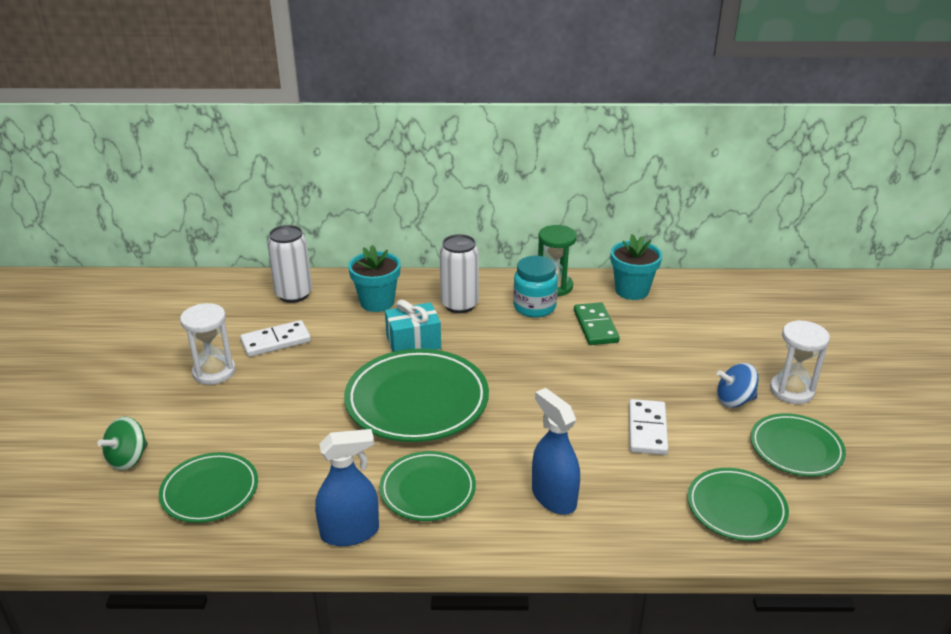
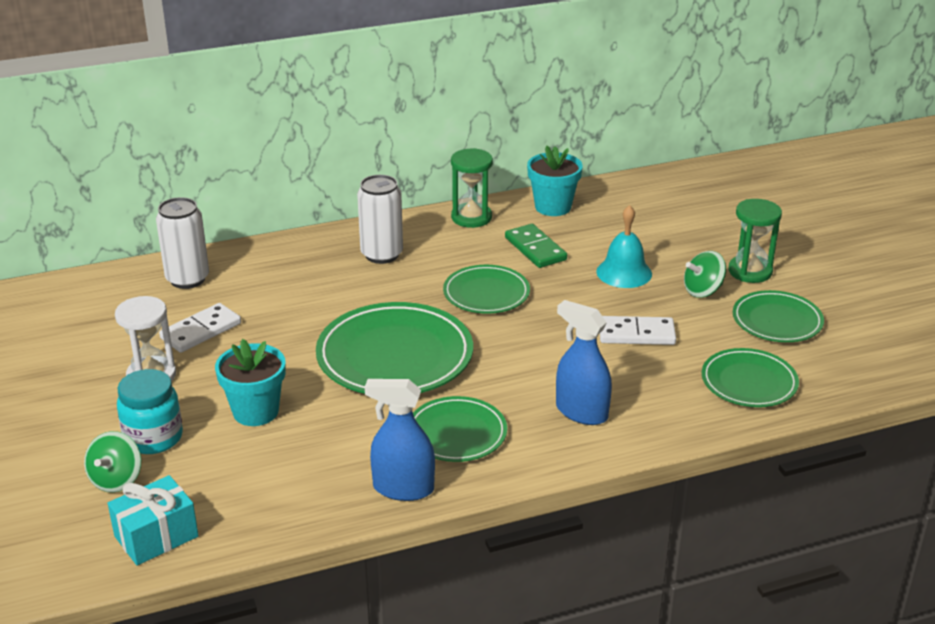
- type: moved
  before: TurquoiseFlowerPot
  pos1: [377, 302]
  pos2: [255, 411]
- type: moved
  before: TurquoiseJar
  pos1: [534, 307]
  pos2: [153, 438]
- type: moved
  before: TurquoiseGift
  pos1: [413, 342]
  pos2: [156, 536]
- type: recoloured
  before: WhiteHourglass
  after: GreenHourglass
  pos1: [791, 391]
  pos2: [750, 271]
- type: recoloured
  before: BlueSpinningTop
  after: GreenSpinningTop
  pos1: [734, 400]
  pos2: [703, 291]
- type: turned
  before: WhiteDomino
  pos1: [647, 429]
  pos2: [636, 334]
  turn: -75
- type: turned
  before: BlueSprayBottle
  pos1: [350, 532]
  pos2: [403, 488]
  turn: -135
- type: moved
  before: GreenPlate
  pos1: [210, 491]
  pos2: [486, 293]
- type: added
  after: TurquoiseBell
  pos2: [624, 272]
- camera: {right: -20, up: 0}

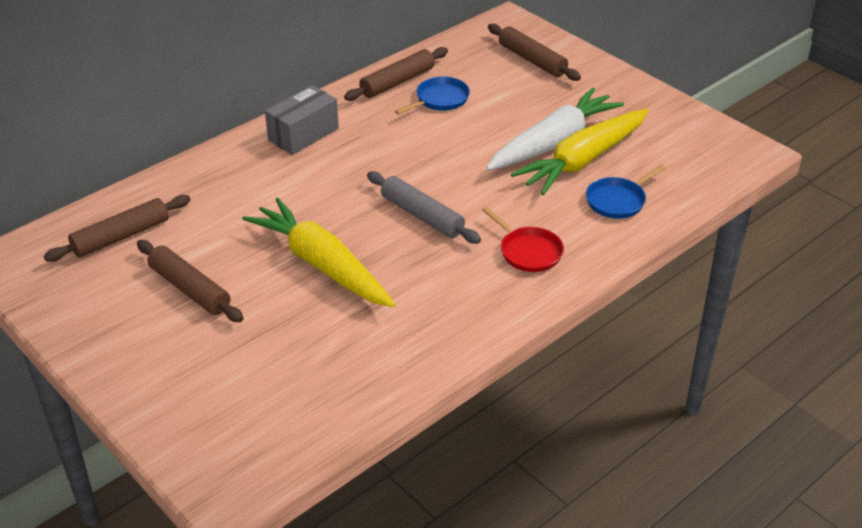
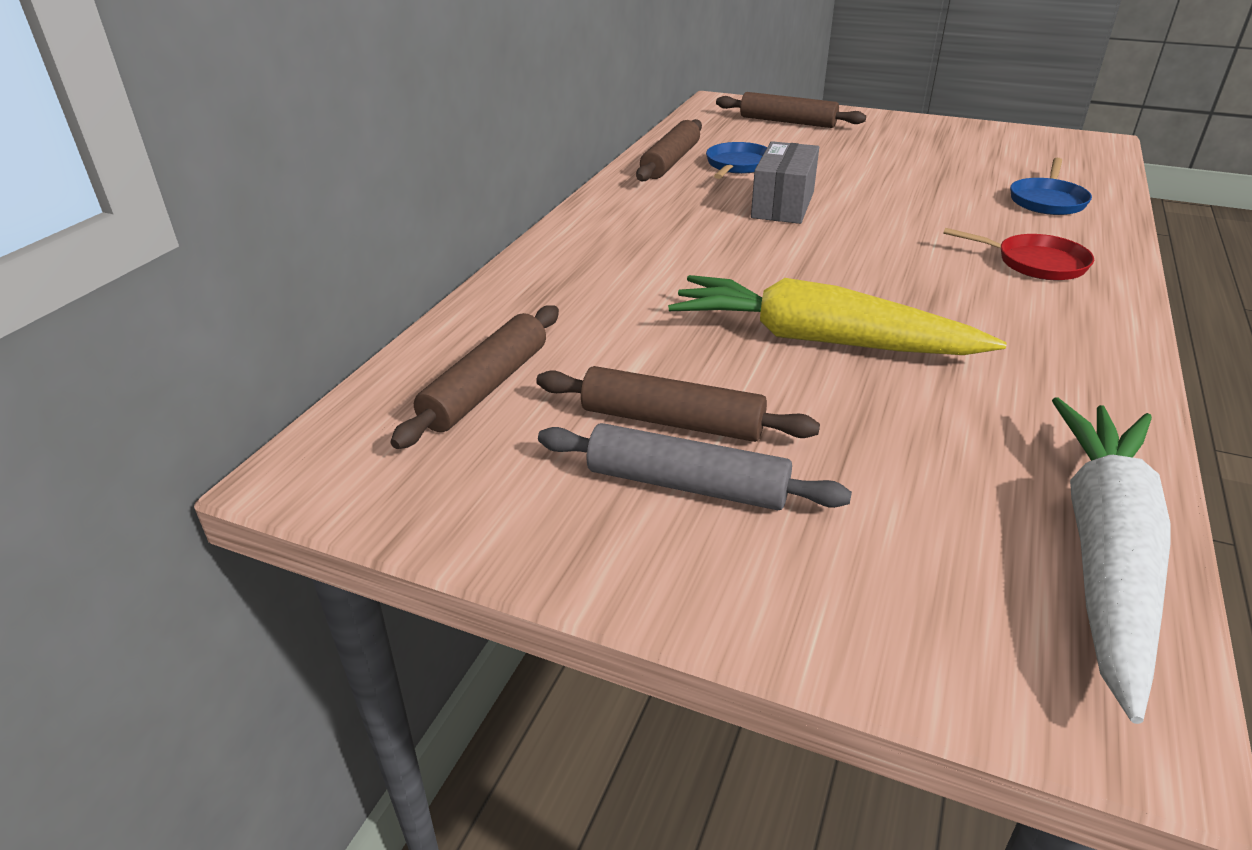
- type: moved
  before: GreyBox
  pos1: [303, 134]
  pos2: [783, 205]
- type: moved
  before: WhiteCarrot
  pos1: [553, 142]
  pos2: [1103, 552]
- type: removed
  before: YellowCarrot
  pos1: [583, 161]
- type: moved
  before: GreyRollingPin
  pos1: [422, 216]
  pos2: [686, 485]
- camera: {right: -25, up: -5}

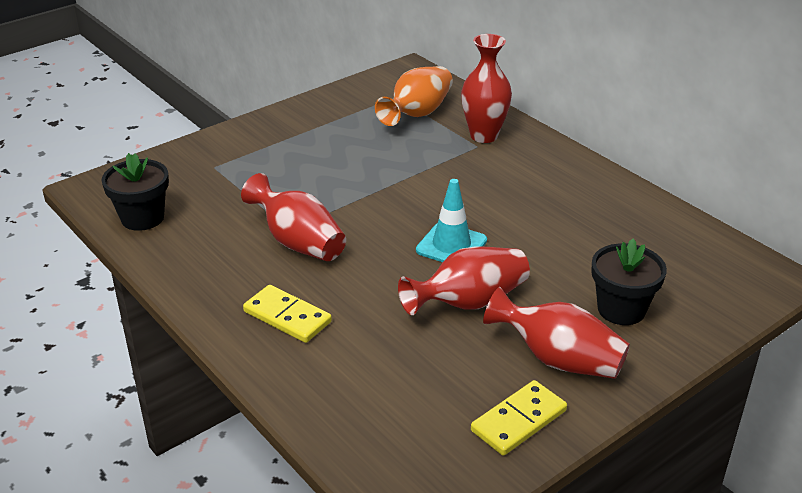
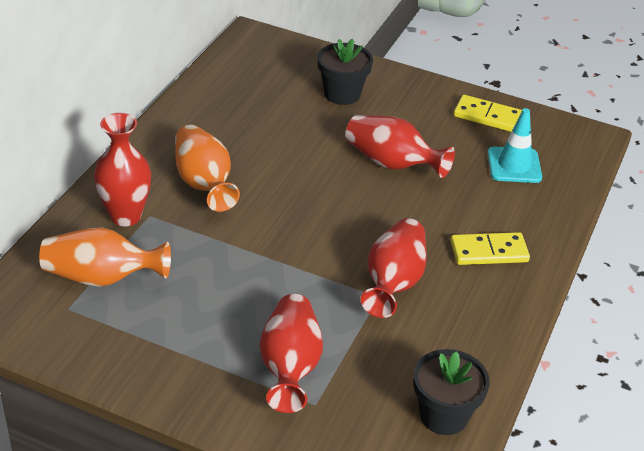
- type: moved
  before: TurquoiseTrafficCone
  pos1: [451, 245]
  pos2: [514, 165]
- type: turned
  before: YellowDomino
  pos1: [287, 317]
  pos2: [489, 251]
  turn: 75
- type: moved
  before: RedVase
  pos1: [558, 359]
  pos2: [290, 366]
- type: added
  after: OrangeVase
  pos2: [204, 183]
- camera: {right: -120, up: 5}

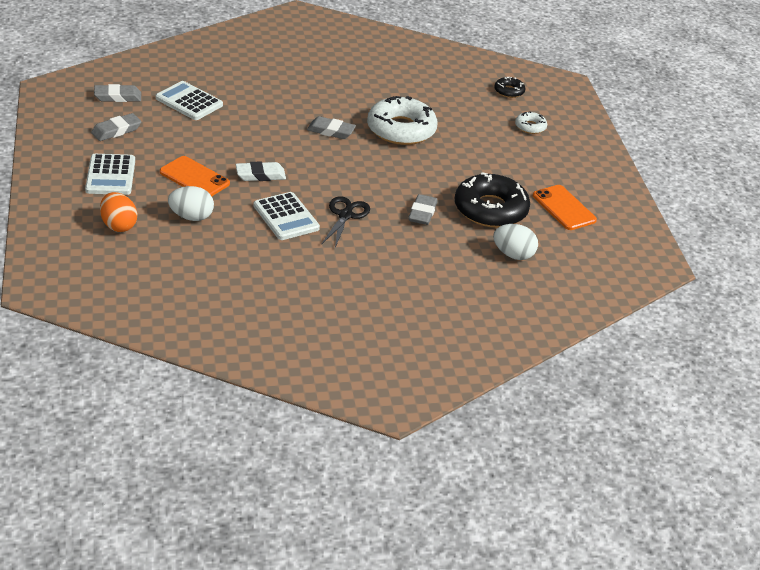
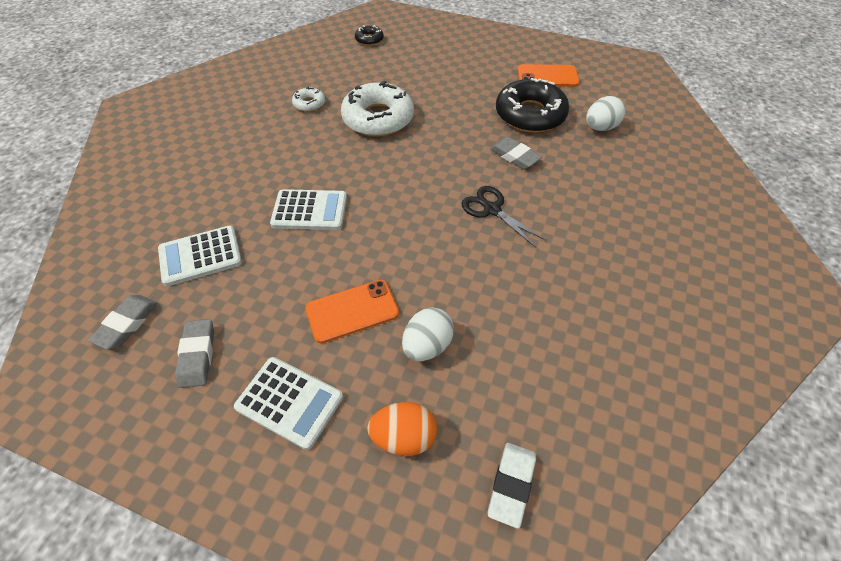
- type: moved
  before: WhiteDonut
  pos1: [530, 127]
  pos2: [309, 103]
- type: removed
  before: GreyEraser
  pos1: [331, 131]
- type: moved
  before: WhiteEraser
  pos1: [260, 175]
  pos2: [511, 484]
- type: moved
  before: WhiteCalculator
  pos1: [286, 217]
  pos2: [309, 210]
- camera: {right: -55, up: 15}

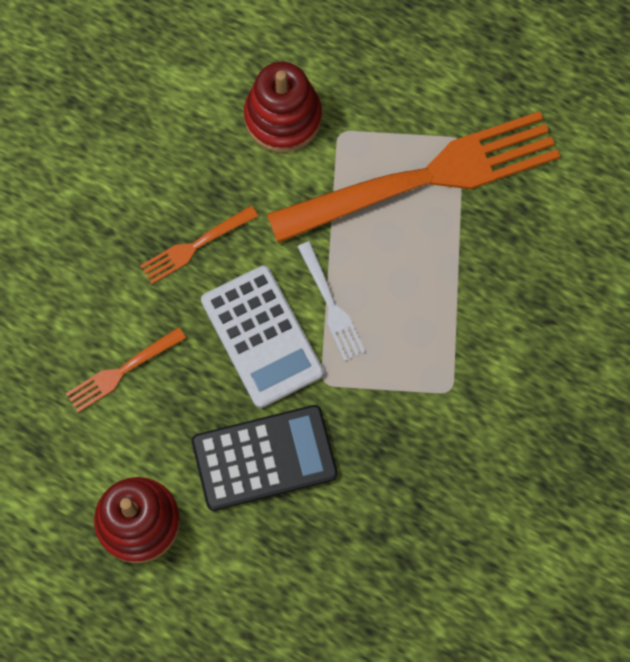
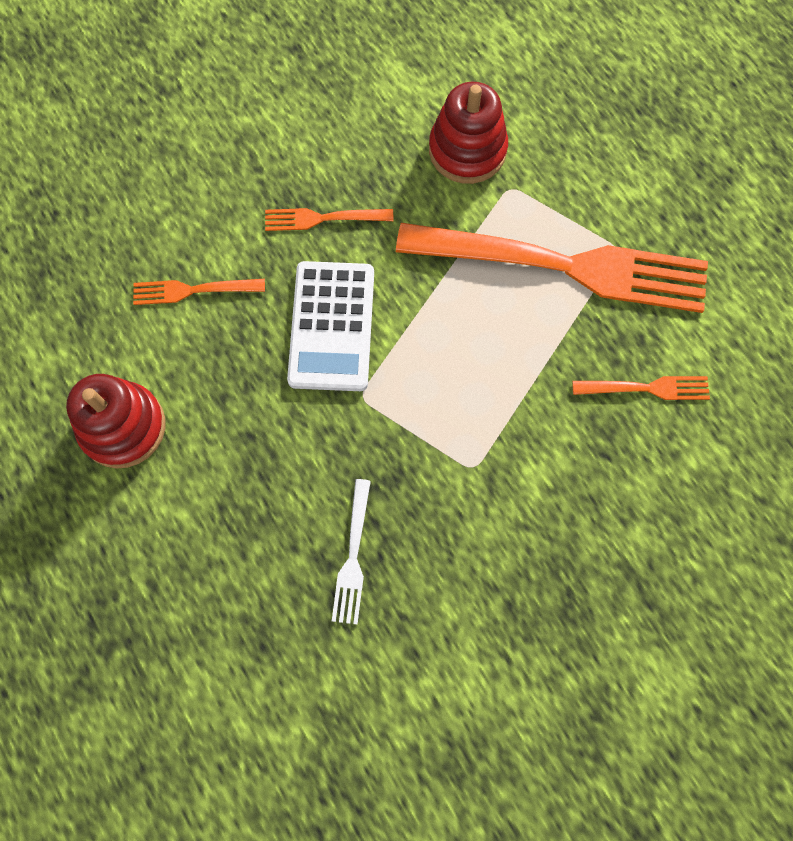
- type: moved
  before: WhiteFork
  pos1: [331, 305]
  pos2: [353, 556]
- type: removed
  before: BlackCalculator
  pos1: [264, 458]
- type: added
  after: OrangeFork
  pos2: [646, 388]
- camera: {right: 30, up: 0}

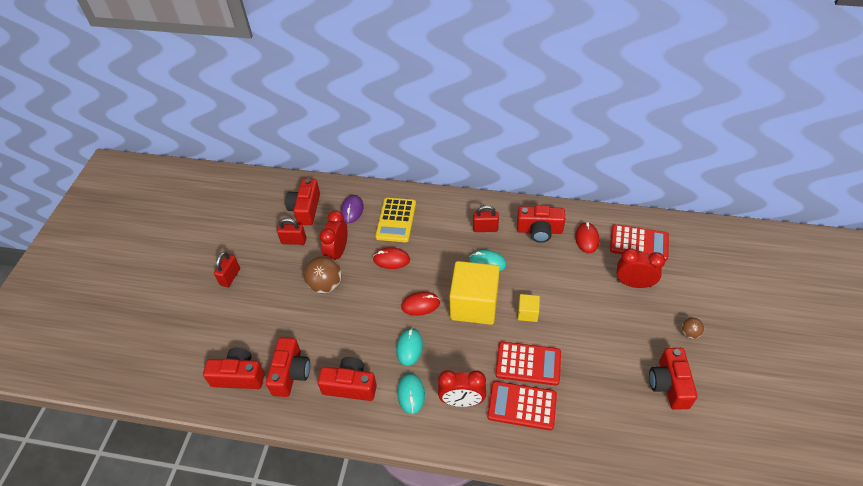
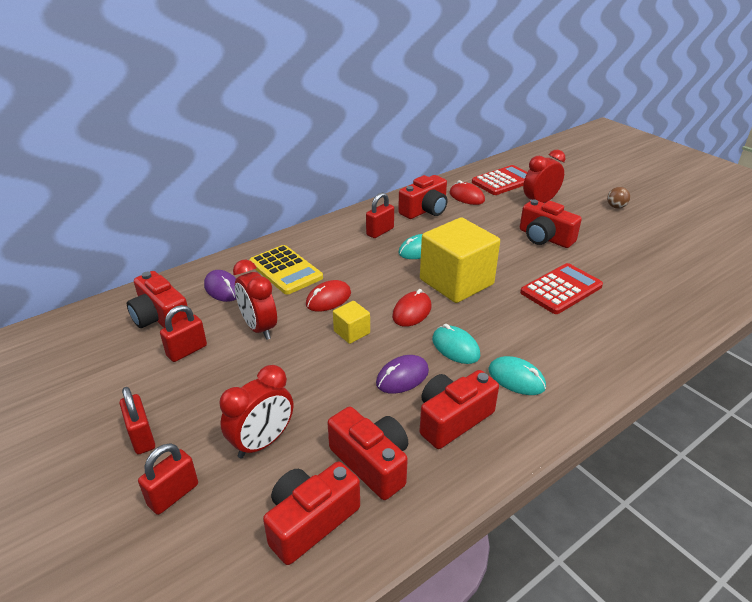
- type: removed
  before: BrownBall
  pos1: [326, 285]
- type: moved
  before: YellowCube
  pos1: [527, 313]
  pos2: [351, 332]
- type: moved
  before: RedCamera
  pos1: [669, 384]
  pos2: [545, 238]
- type: moved
  before: RedClock
  pos1: [462, 401]
  pos2: [262, 442]
- type: removed
  before: RedCalculator
  pos1: [522, 406]
- type: added
  after: PurpleMouse
  pos2: [402, 377]
- type: added
  after: RedPadlock
  pos2: [173, 495]
- camera: {right: -50, up: -15}

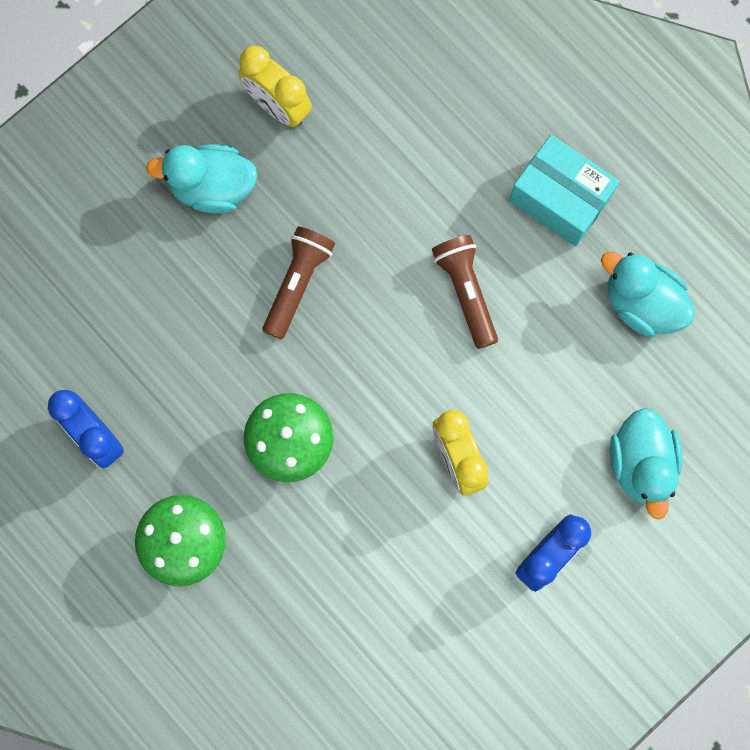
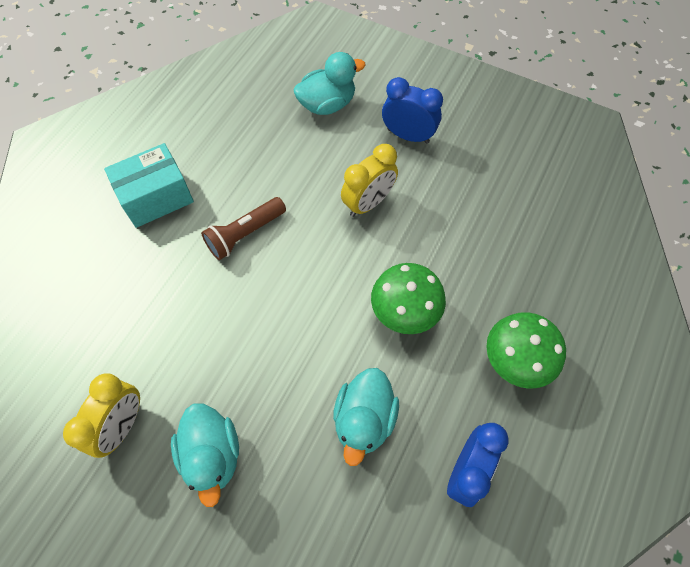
- type: turned
  before: TurquoiseBox
  pos1: [560, 199]
  pos2: [156, 197]
  turn: 45
- type: removed
  before: BrownFlashlight
  pos1: [298, 283]
- type: moved
  before: TurquoiseDuck
  pos1: [642, 303]
  pos2: [364, 420]
- camera: {right: -110, up: -15}

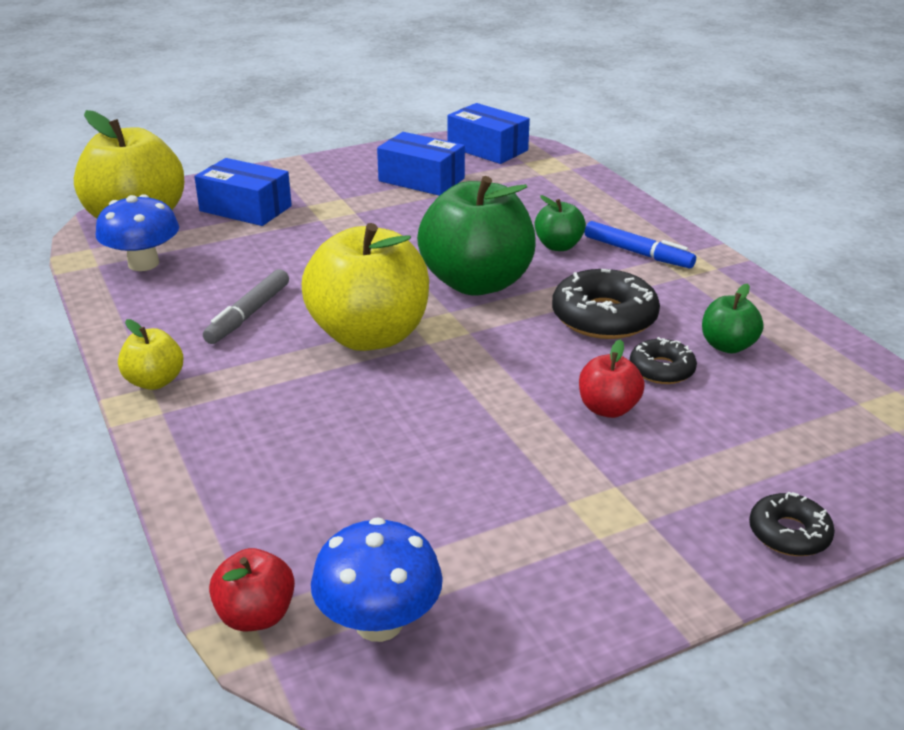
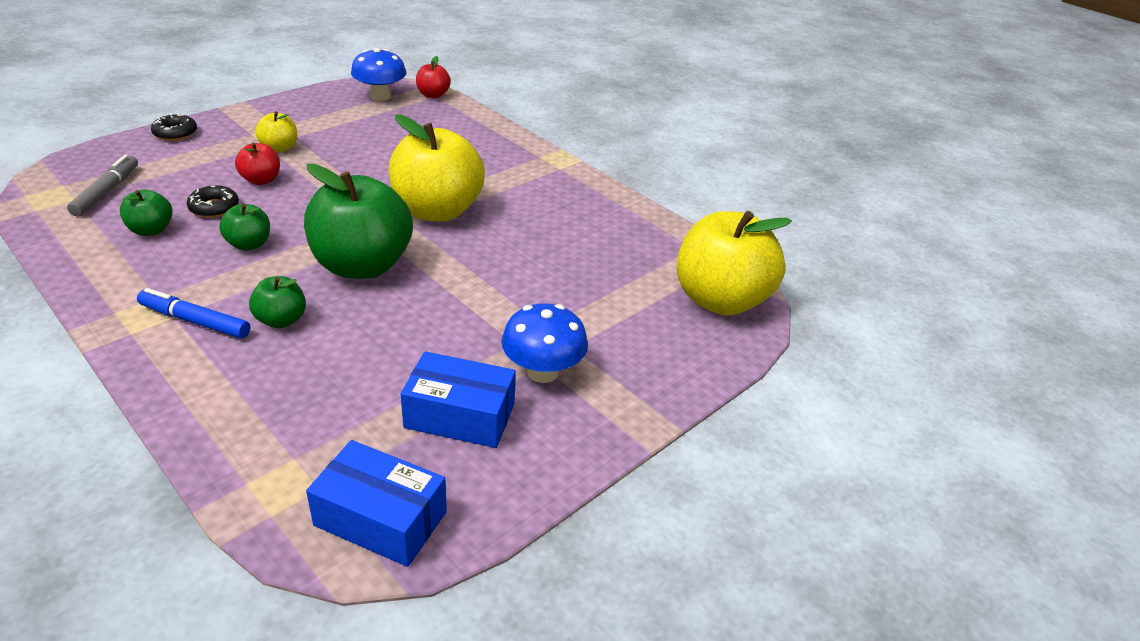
- type: removed
  before: BlueBox
  pos1: [245, 208]
- type: moved
  before: BlueMushroom
  pos1: [143, 264]
  pos2: [542, 372]
- type: moved
  before: GreyMarker
  pos1: [248, 314]
  pos2: [106, 191]
- type: replaced
  before: BlackDonut
  after: GreenApple
  pos1: [604, 317]
  pos2: [249, 244]
- type: moved
  before: YellowApple
  pos1: [155, 381]
  pos2: [279, 148]
- camera: {right: 160, up: 5}

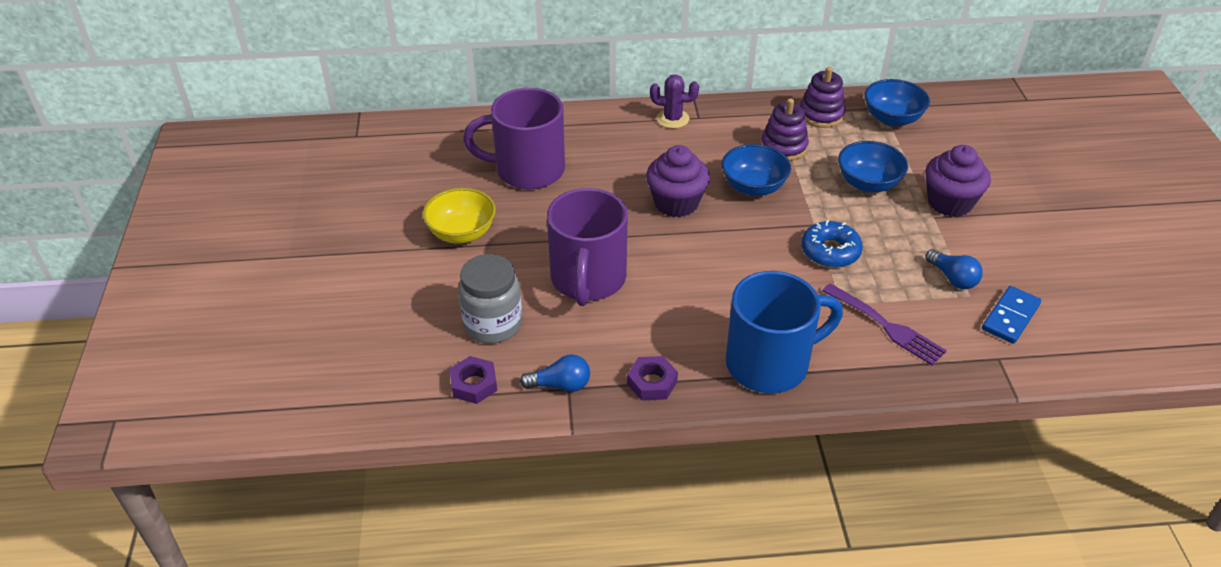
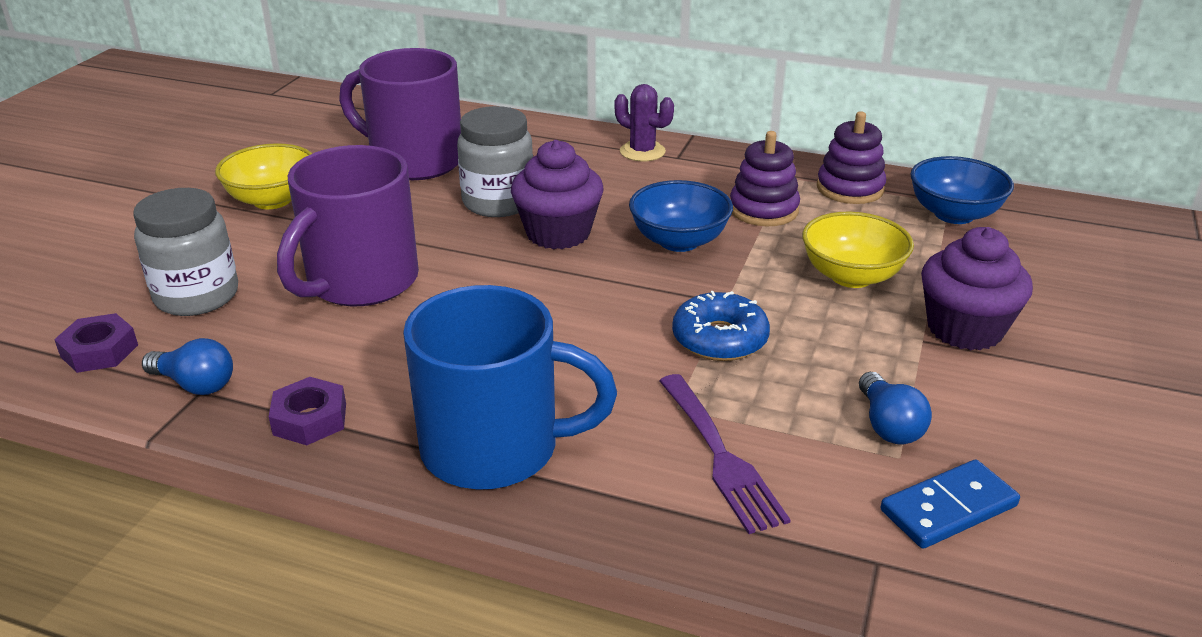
- type: recoloured
  before: BlueBowl
  after: YellowBowl
  pos1: [868, 183]
  pos2: [851, 276]
- type: added
  after: GreyJar
  pos2: [498, 202]
- camera: {right: 25, up: -10}

